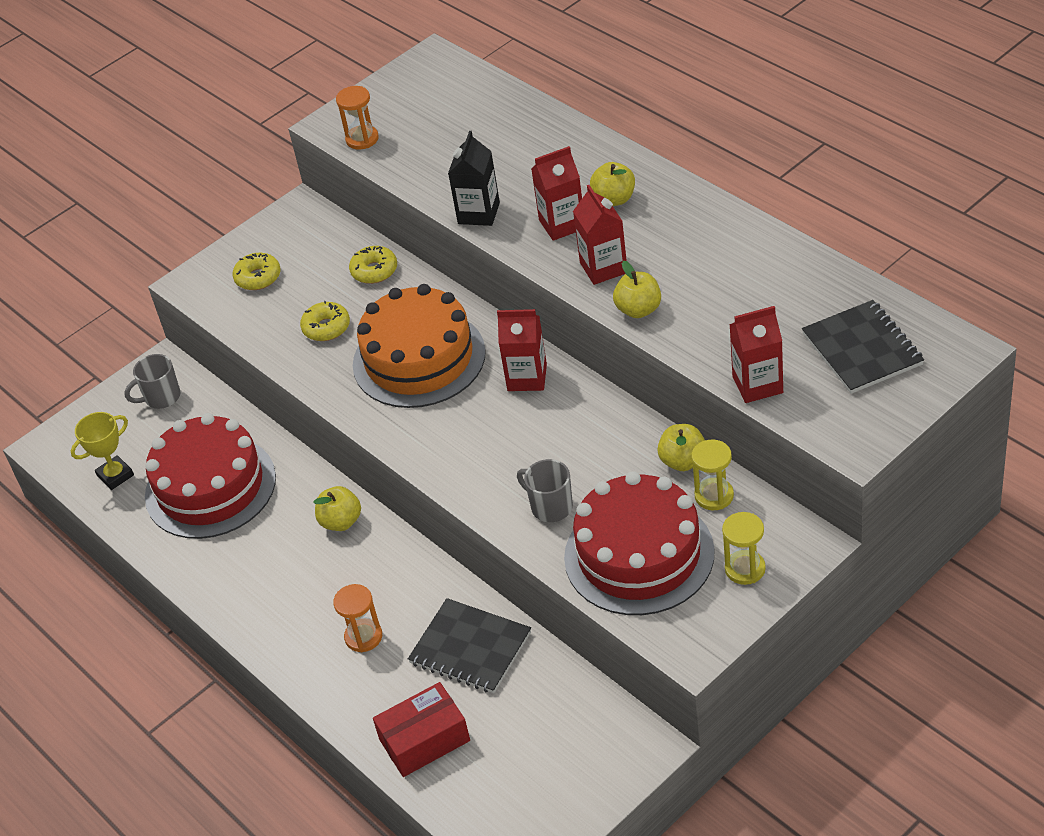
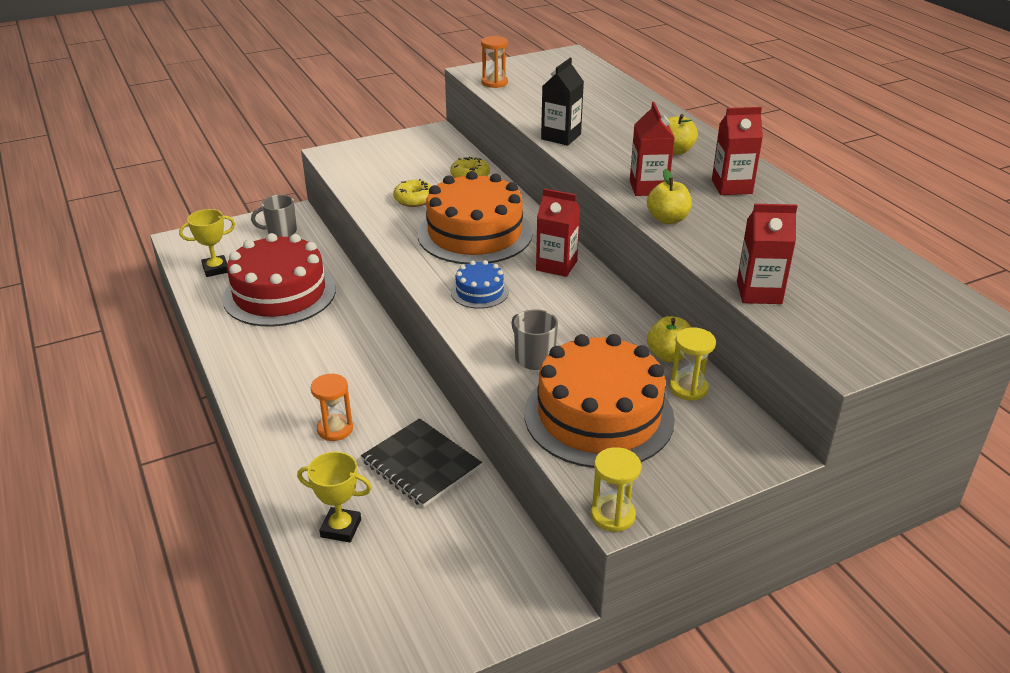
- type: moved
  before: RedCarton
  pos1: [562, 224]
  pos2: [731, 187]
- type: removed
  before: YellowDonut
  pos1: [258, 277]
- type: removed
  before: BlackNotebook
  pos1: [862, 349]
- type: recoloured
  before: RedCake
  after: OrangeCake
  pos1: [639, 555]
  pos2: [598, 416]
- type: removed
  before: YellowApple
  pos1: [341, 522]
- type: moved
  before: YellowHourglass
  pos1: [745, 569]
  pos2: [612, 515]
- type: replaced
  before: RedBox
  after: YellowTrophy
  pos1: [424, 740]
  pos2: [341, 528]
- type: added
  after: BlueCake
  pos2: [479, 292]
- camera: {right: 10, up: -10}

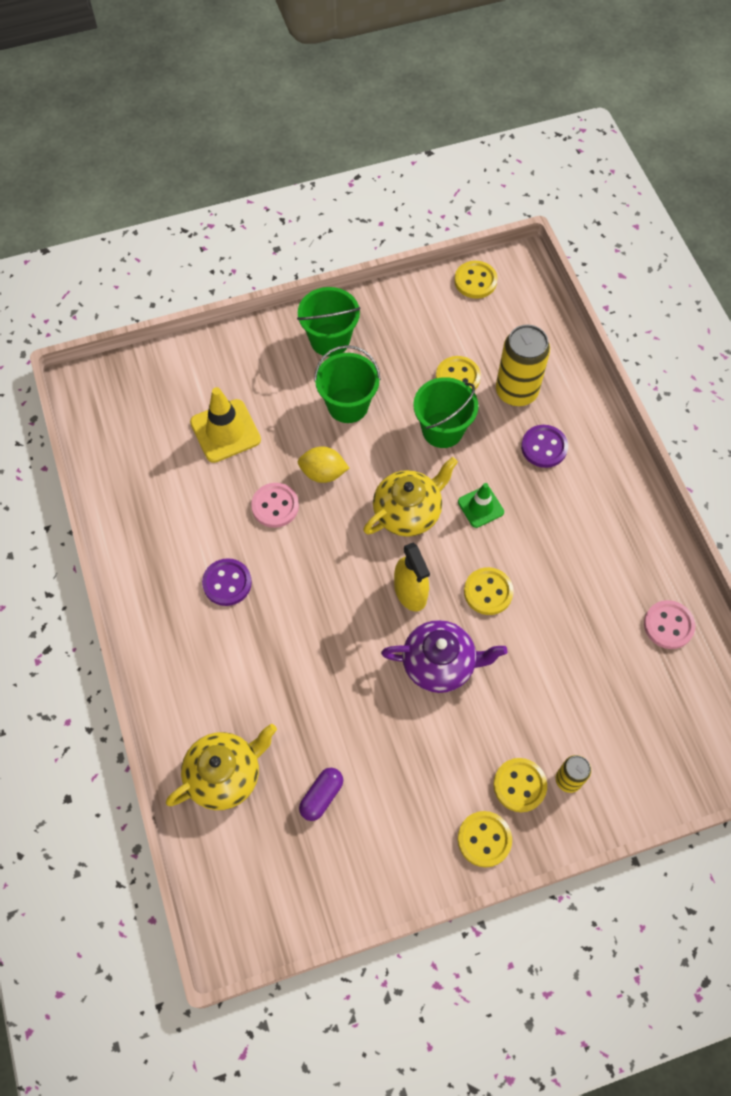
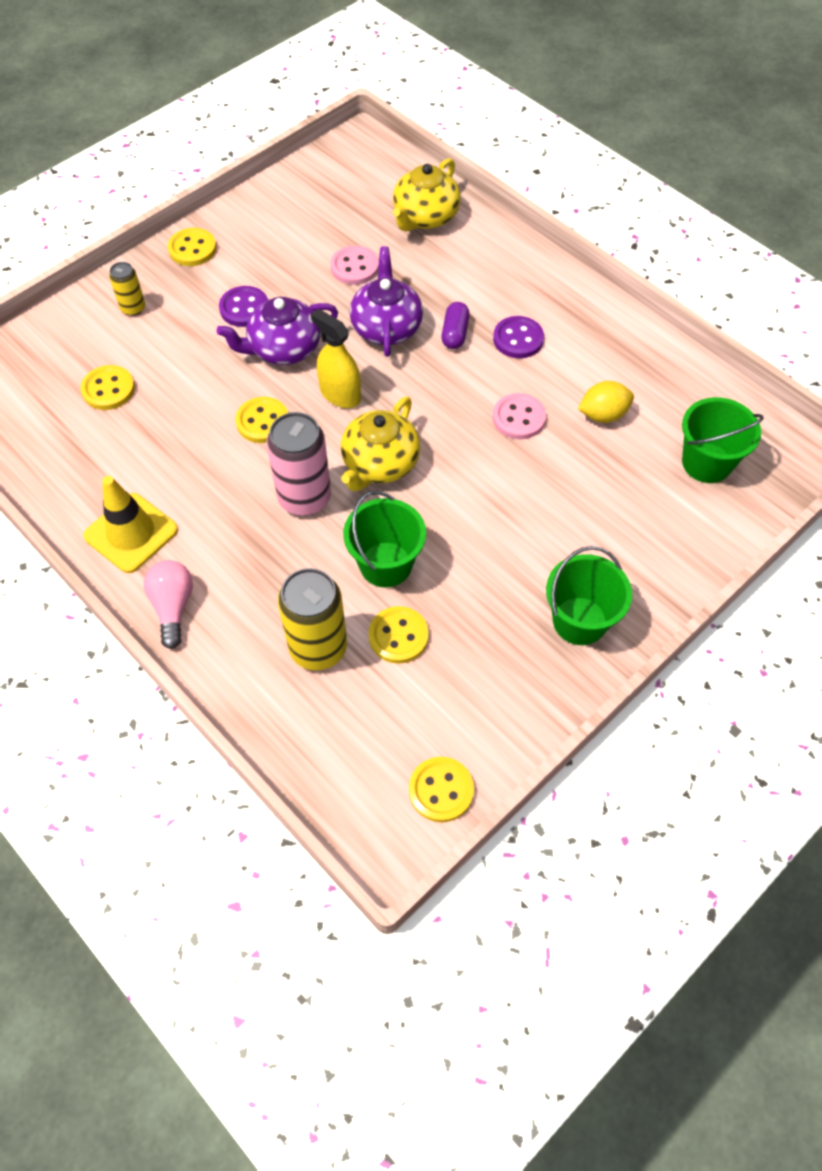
- type: moved
  before: GreenBucket
  pos1: [348, 405]
  pos2: [706, 463]
- type: moved
  before: YellowTrafficCone
  pos1: [225, 431]
  pos2: [131, 533]
- type: moved
  before: PurpleButton
  pos1: [544, 447]
  pos2: [244, 308]
- type: moved
  before: YellowLemon
  pos1: [323, 473]
  pos2: [603, 415]
- type: replaced
  before: GreenTrafficCone
  after: PinkCan
  pos1: [480, 507]
  pos2: [304, 498]
- type: moved
  before: PinkButton
  pos1: [668, 625]
  pos2: [354, 267]
- type: moved
  before: YellowButton
  pos1: [519, 785]
  pos2: [108, 389]
- type: moved
  before: PurpleCapsule
  pos1: [321, 796]
  pos2: [455, 333]
- type: added
  after: PurpleTeapot
  pos2: [386, 327]
- type: added
  after: PinkLightBulb
  pos2: [173, 607]
- camera: {right: 155, up: -5}

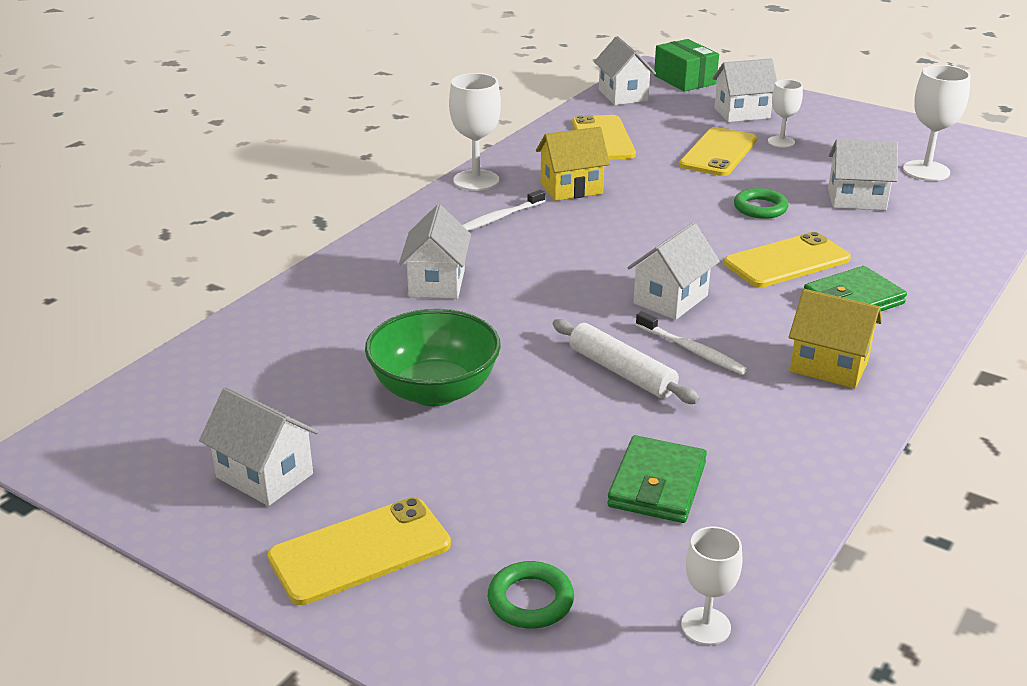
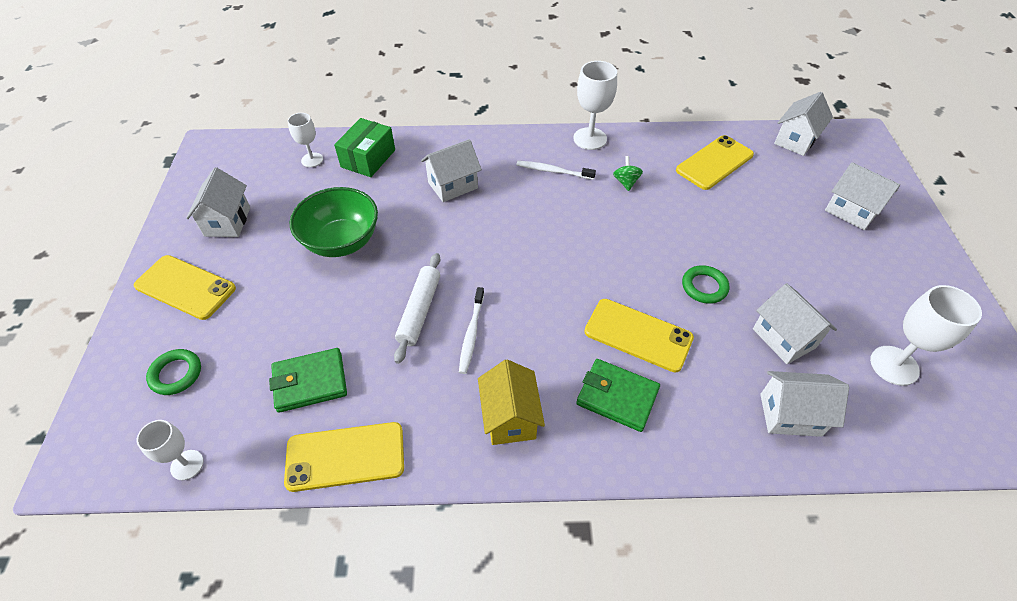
- type: moved
  before: GreenBox
  pos1: [684, 80]
  pos2: [368, 158]
- type: moved
  before: WhiteGoblet
  pos1: [781, 142]
  pos2: [312, 160]
- type: replaced
  before: YellowHouse
  after: GreenSpinningTop
  pos1: [571, 188]
  pos2: [626, 182]
- type: moved
  before: YellowPhone
  pos1: [718, 152]
  pos2: [345, 456]
- type: moved
  before: WhiteHouse
  pos1: [670, 299]
  pos2: [790, 415]
- camera: {right: 55, up: 20}

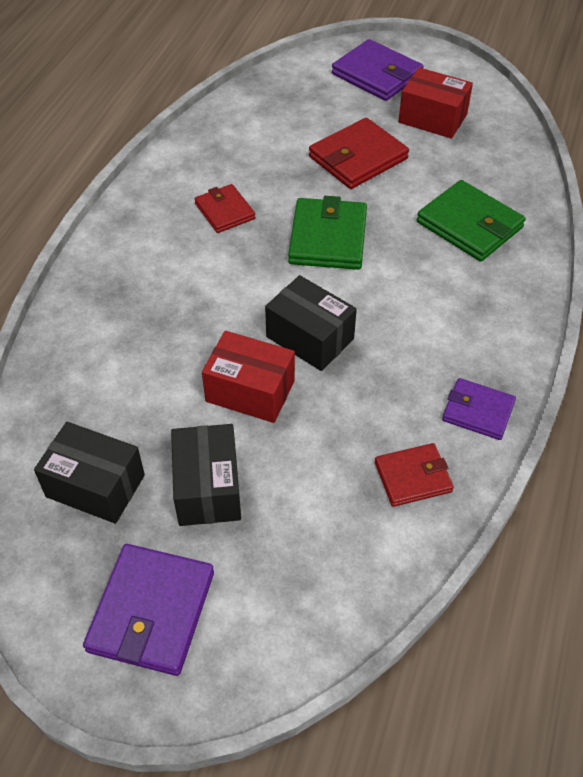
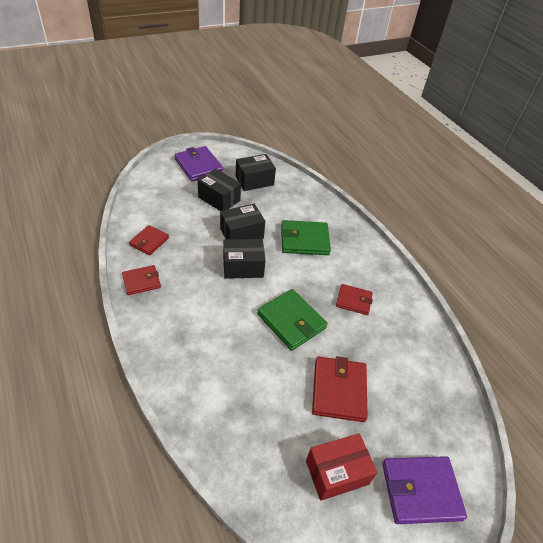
- type: moved
  before: GreenWallet
  pos1: [469, 225]
  pos2: [304, 240]
- type: recoloured
  before: RedBox
  after: BlackBox
  pos1: [250, 391]
  pos2: [241, 233]
- type: recoloured
  before: PurpleWallet
  after: RedWallet
  pos1: [478, 411]
  pos2: [141, 281]
- camera: {right: 130, up: -5}

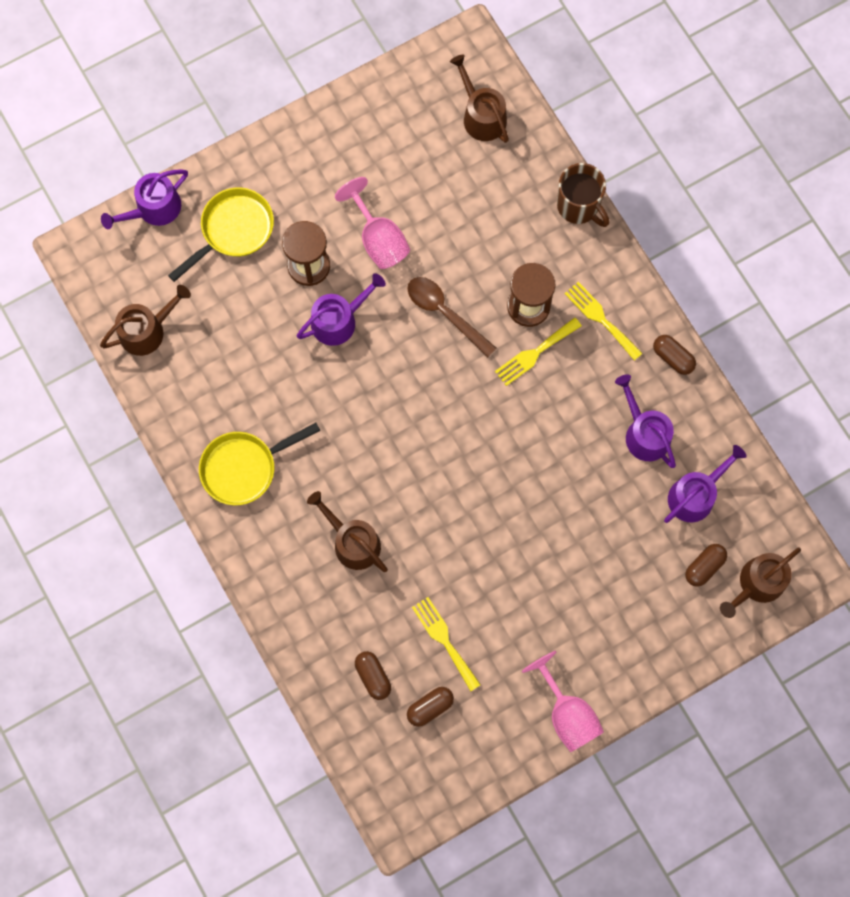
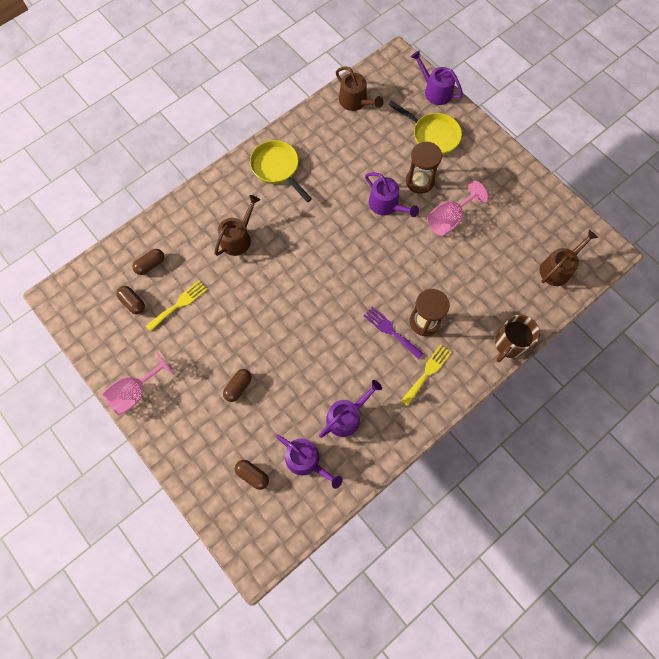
- type: removed
  before: BrownSpoon
  pos1: [444, 312]
- type: recoloured
  before: YellowFork
  after: PurpleFork
  pos1: [535, 353]
  pos2: [391, 331]
- type: moved
  before: BrownCapsule
  pos1: [673, 358]
  pos2: [238, 387]
- type: removed
  before: BrownWateringCan
  pos1: [757, 584]
- camera: {right: 80, up: -5}

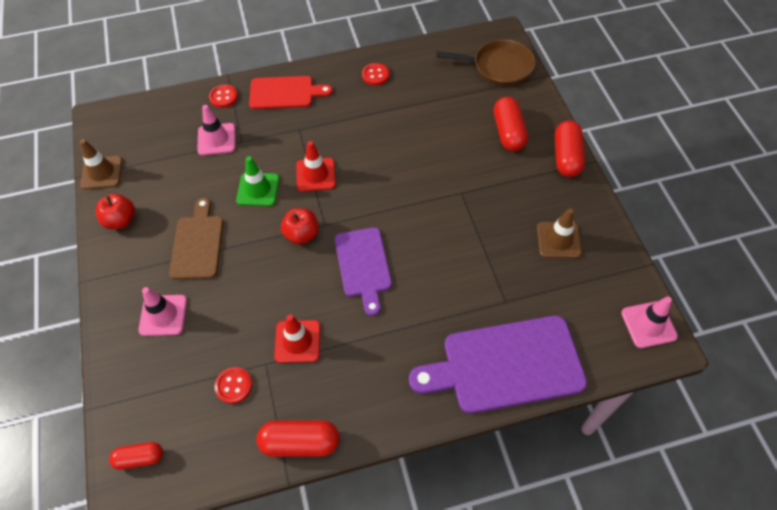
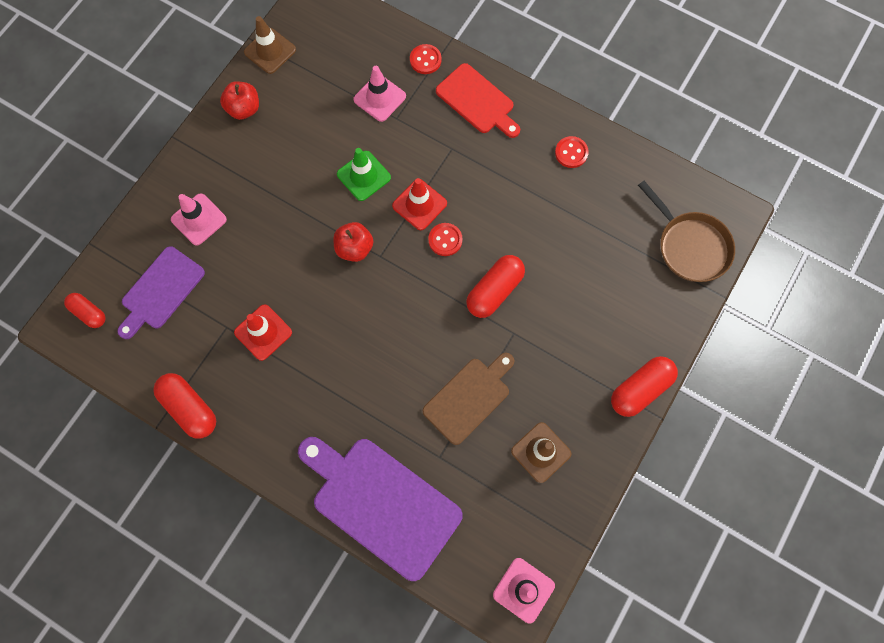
- type: moved
  before: RedCapsule
  pos1: [508, 132]
  pos2: [494, 291]
- type: moved
  before: BrownCuttingBoard
  pos1: [198, 244]
  pos2: [469, 397]
- type: moved
  before: PurpleCuttingBoard
  pos1: [363, 266]
  pos2: [160, 291]
- type: moved
  before: RedButton
  pos1: [234, 386]
  pos2: [445, 240]
- camera: {right: 45, up: 15}

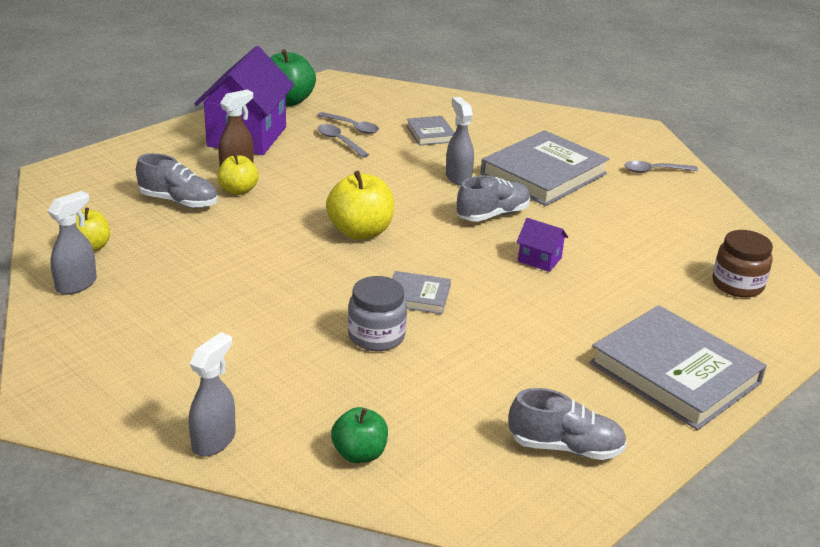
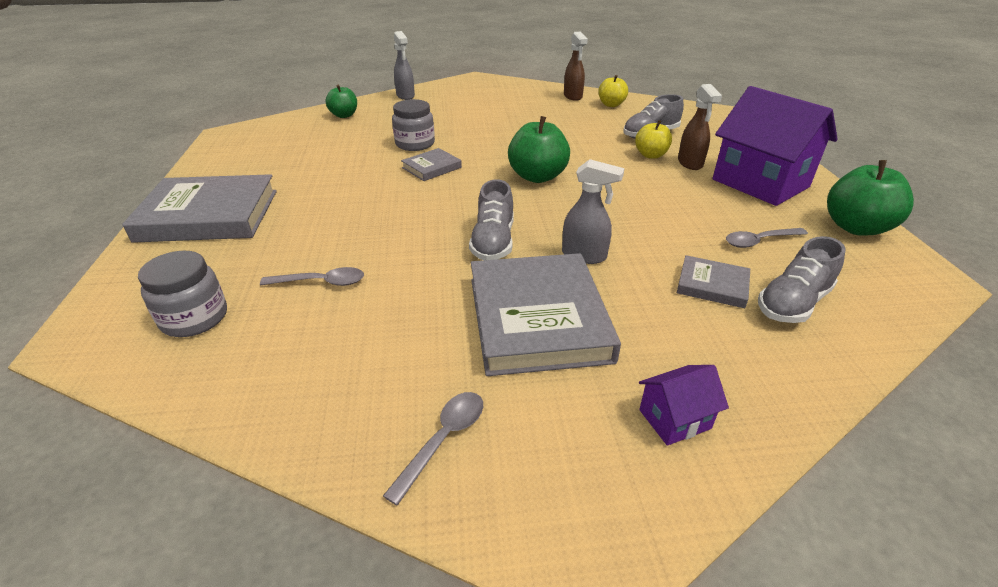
- type: moved
  before: GreySpoon
  pos1: [339, 141]
  pos2: [321, 282]
- type: recoloured
  before: YellowApple
  after: GreenApple
  pos1: [360, 232]
  pos2: [537, 177]
- type: recoloured
  before: GreySprayBottle
  after: BrownSprayBottle
  pos1: [77, 284]
  pos2: [573, 96]
- type: moved
  before: PurpleHouse
  pos1: [539, 260]
  pos2: [674, 419]
- type: recoloured
  before: BrownJar
  after: GreyJar
  pos1: [737, 285]
  pos2: [194, 318]
- type: moved
  before: GreyShoe
  pos1: [565, 447]
  pos2: [793, 303]
- camera: {right: 130, up: 5}

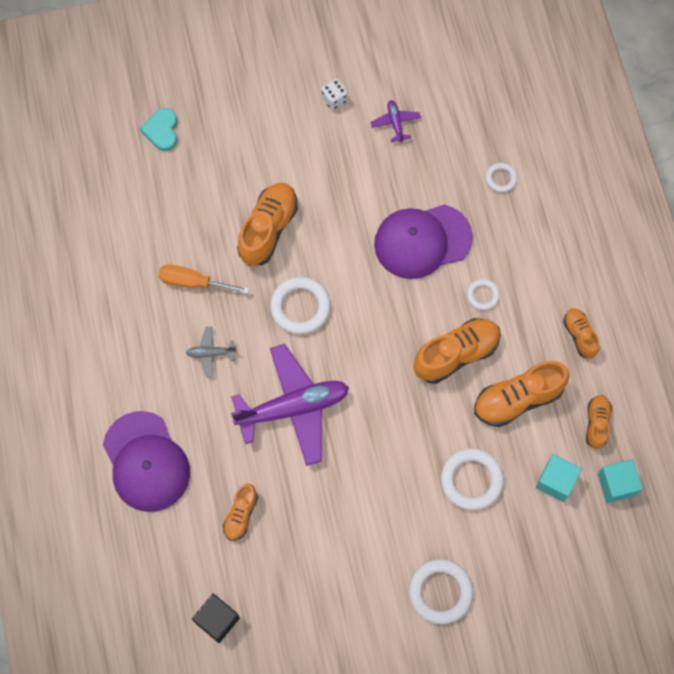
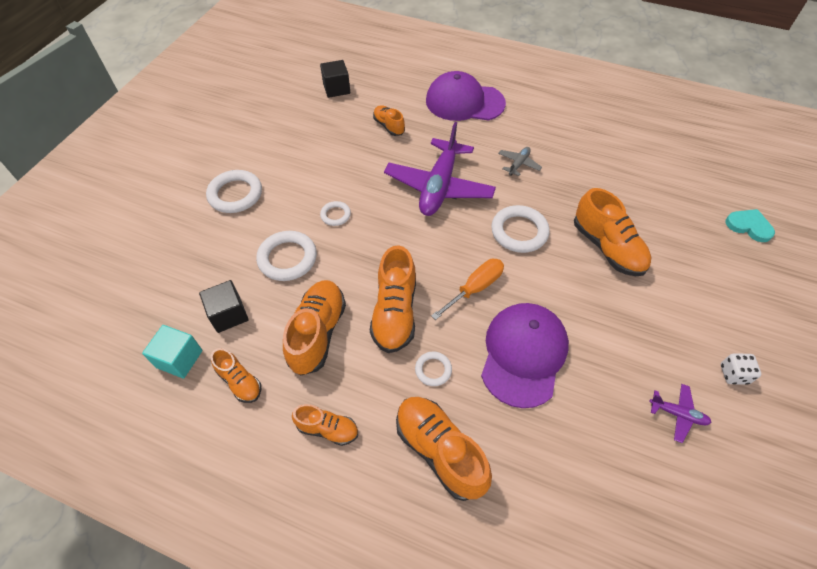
- type: moved
  before: WhiteRing
  pos1: [501, 178]
  pos2: [335, 215]
- type: moved
  before: OrangeScrewdriver
  pos1: [193, 282]
  pos2: [475, 288]
- type: recoloured
  before: TurquoiseCube
  after: BlackCube
  pos1: [556, 481]
  pos2: [229, 314]
- type: added
  after: OrangeShoe
  pos2: [439, 451]
- camera: {right: 125, up: -15}

